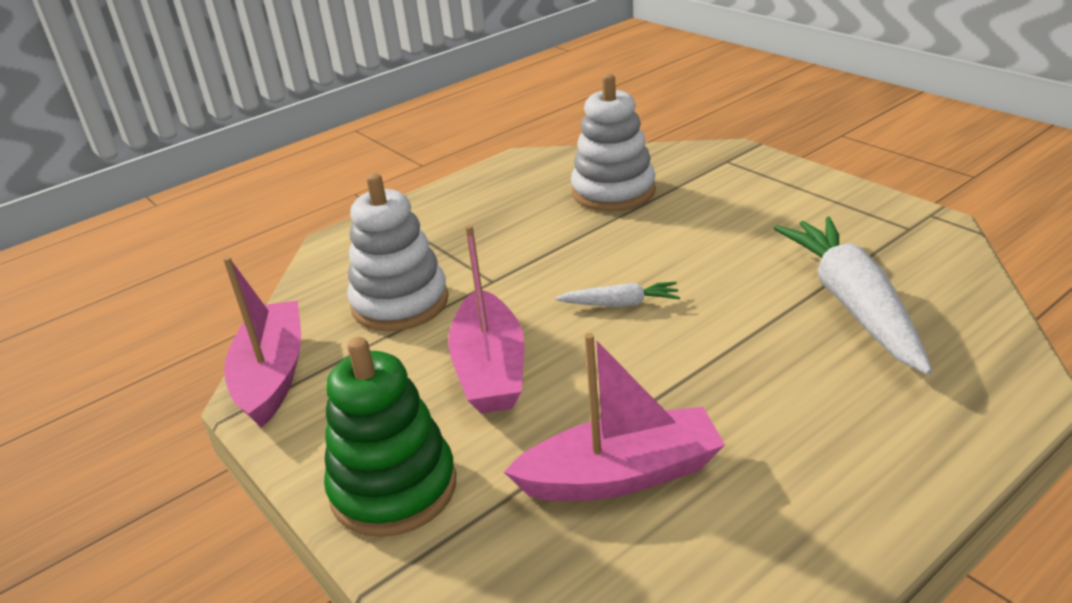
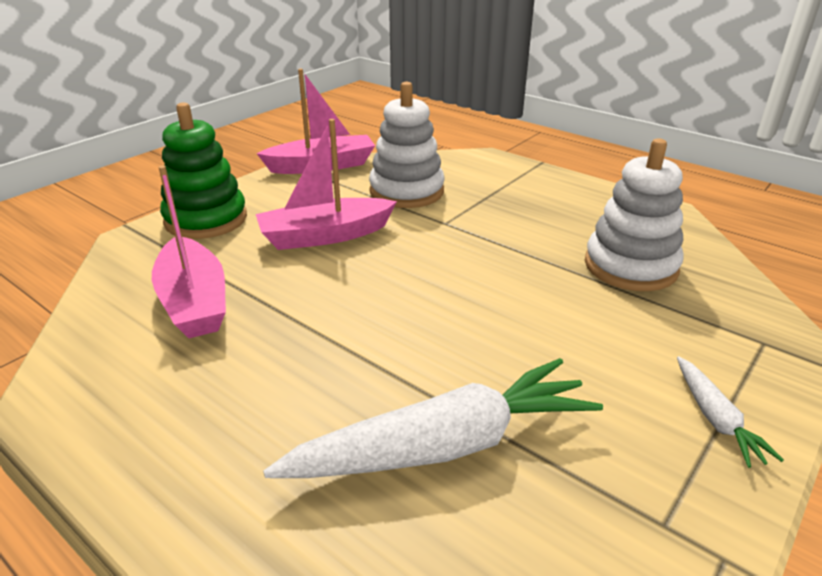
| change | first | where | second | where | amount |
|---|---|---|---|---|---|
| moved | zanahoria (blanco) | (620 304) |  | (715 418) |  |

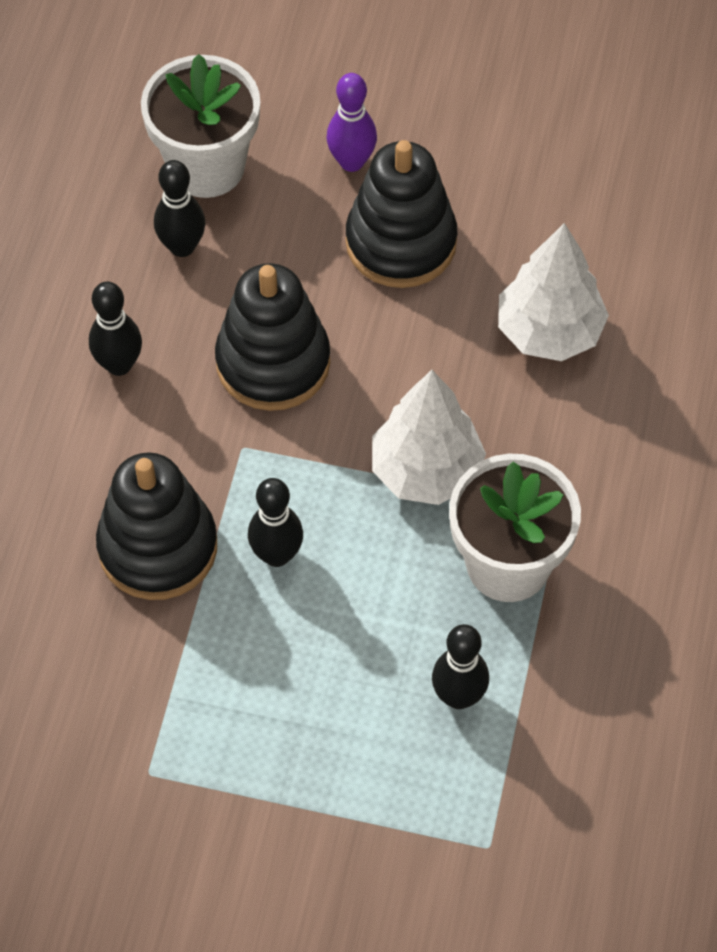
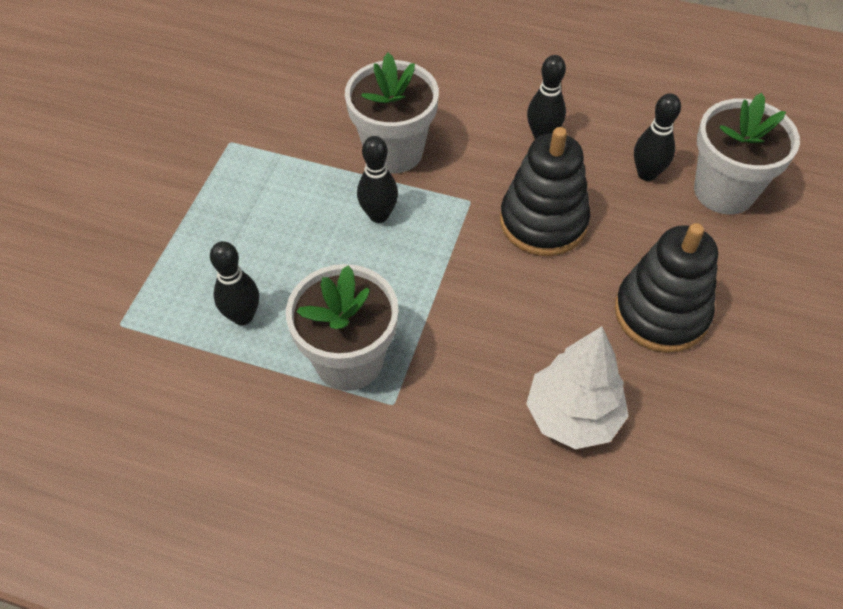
| change | first | where | second | where | amount |
|---|---|---|---|---|---|
| replaced | juguete apilable (negro) | (158 547) | maceta (blanco) | (394 151) |  |
| removed | bolo (morado) | (351 161) |  |  |  |
| removed | árbol (blanco) | (426 471) |  |  |  |

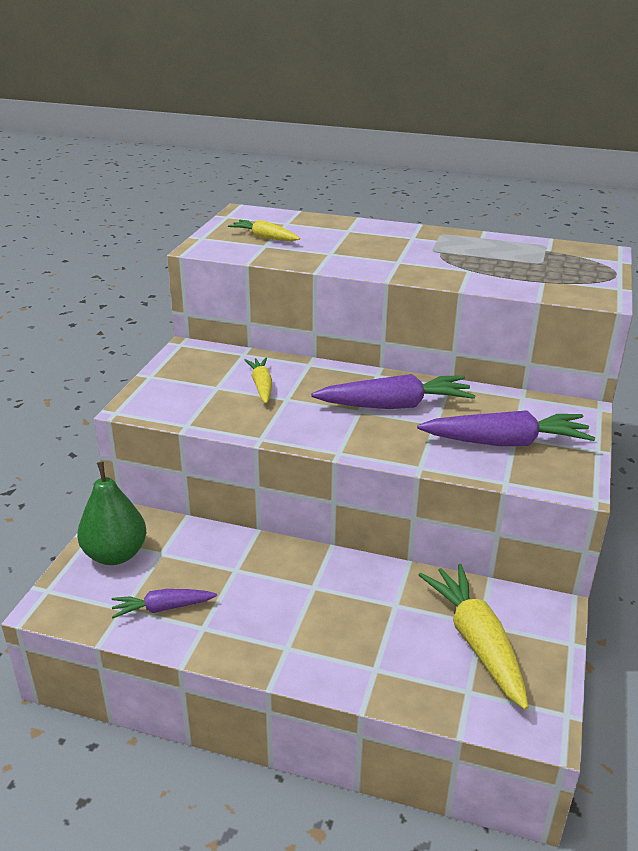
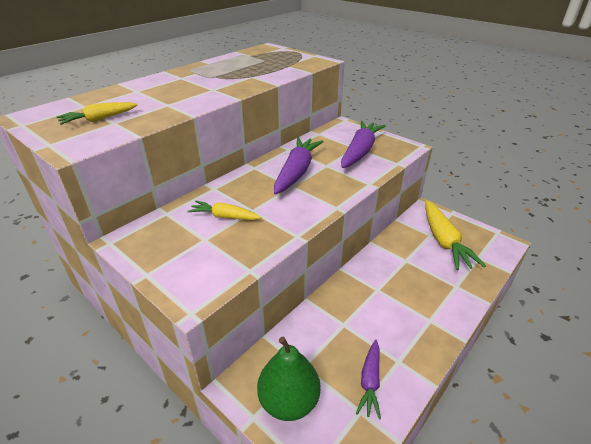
| change | first | where | second | where | amount |
|---|---|---|---|---|---|
| turned | zanahoria (amarillo) | (477 642) |  | (443 241) | 105 degrees counterclockwise |

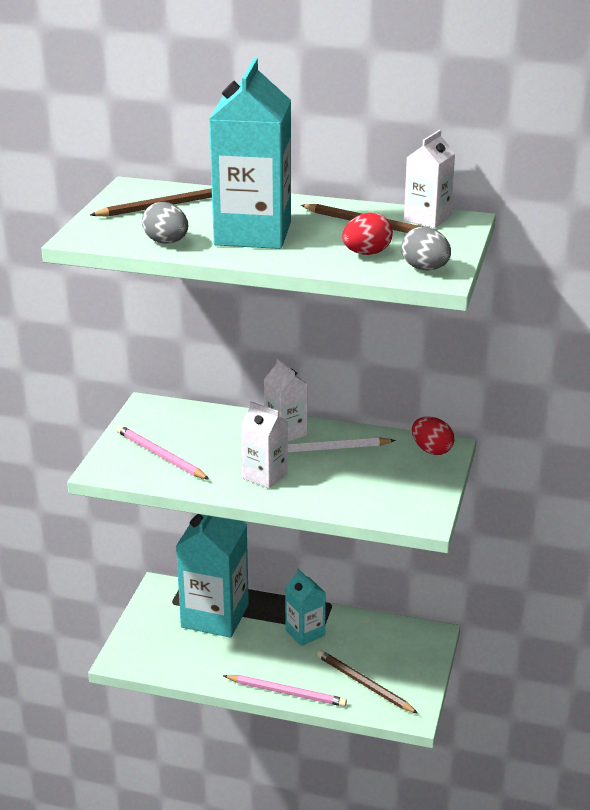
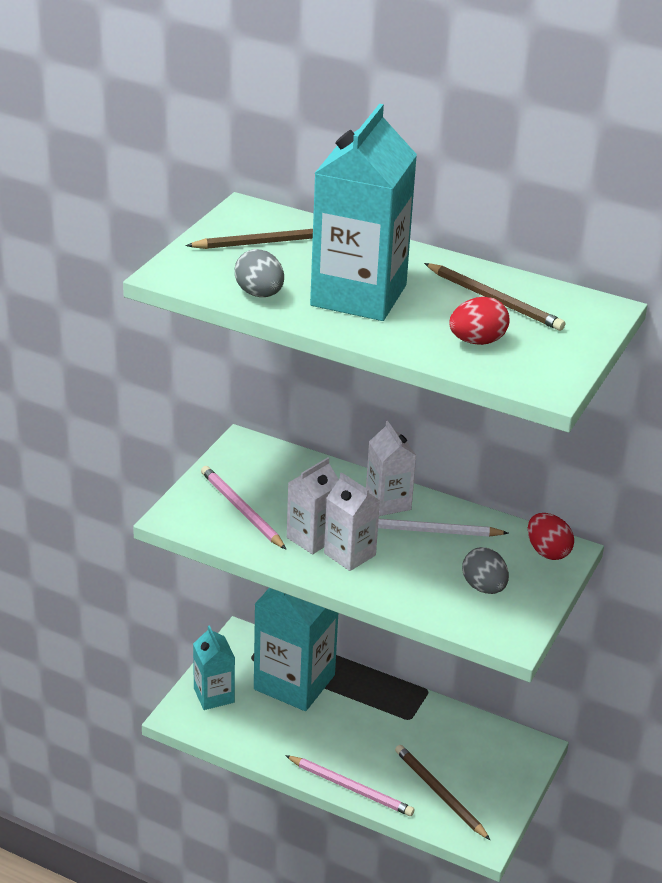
| change | first | where | second | where | amount |
|---|---|---|---|---|---|
| moved | cartón de leche (turquesa) | (305 632) |  | (214 695) |  |
| moved | huevo (gris) | (425 269) |  | (484 587) |  |
| moved | cartón de leche (blanco) | (427 218) |  | (312 538) |  |

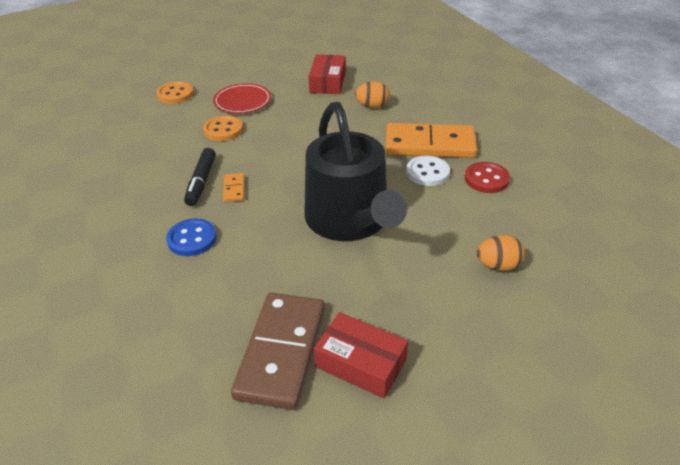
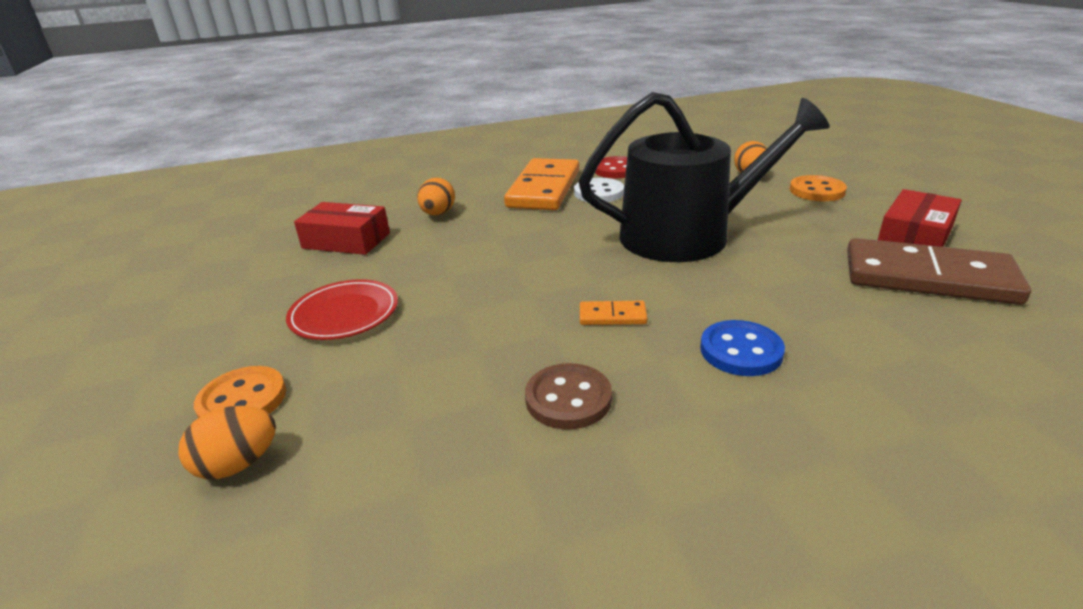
| change | first | where | second | where | amount |
|---|---|---|---|---|---|
| removed | rotulador (negro) | (201 182) |  |  |  |
| moved | botón (naranja) | (223 130) |  | (817 191) |  |
| added |  |  | huevo (naranja) | (238 464) |  |
| added |  |  | botón (marrón) | (568 399) |  |

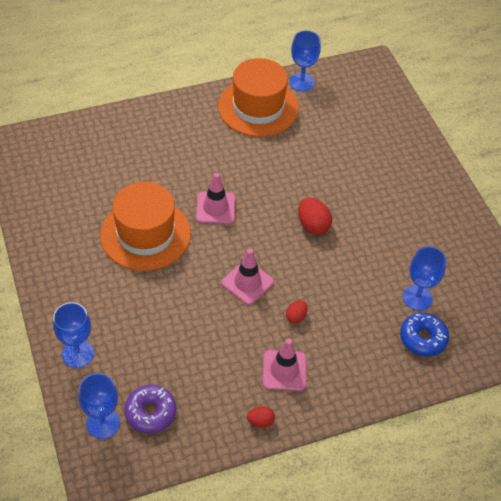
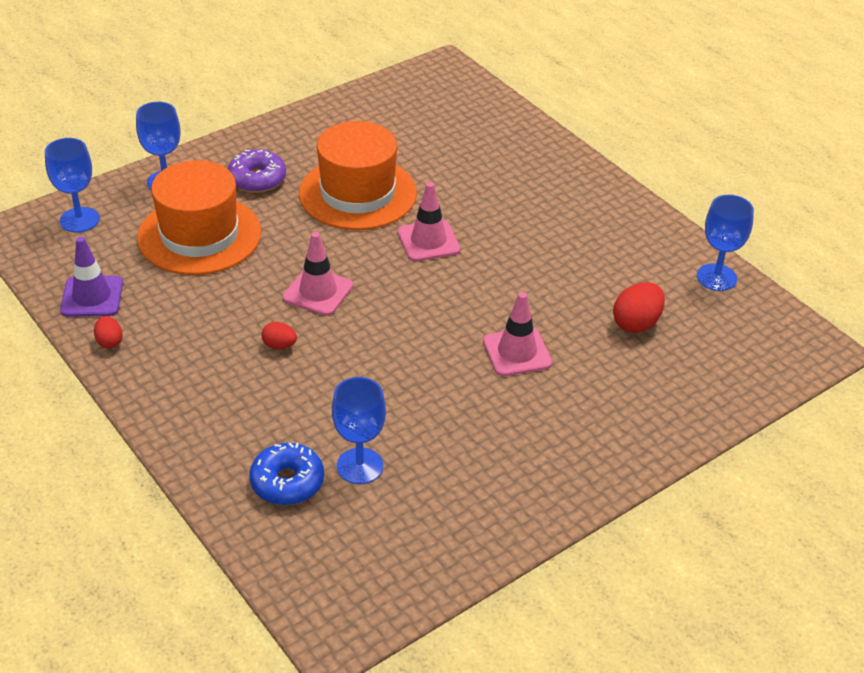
| change | first | where | second | where | amount |
|---|---|---|---|---|---|
| moved | rosquilla (morado) | (150 412) |  | (257 179) |  |
| moved | sombrero (naranja) | (258 107) |  | (199 235) |  |
| moved | cono de tráfico (rosa) | (284 370) |  | (517 352) |  |
| moved | huevo (rojo) | (313 225) |  | (636 323) |  |
| added |  |  | cono de tráfico (morado) | (92 297) |  |

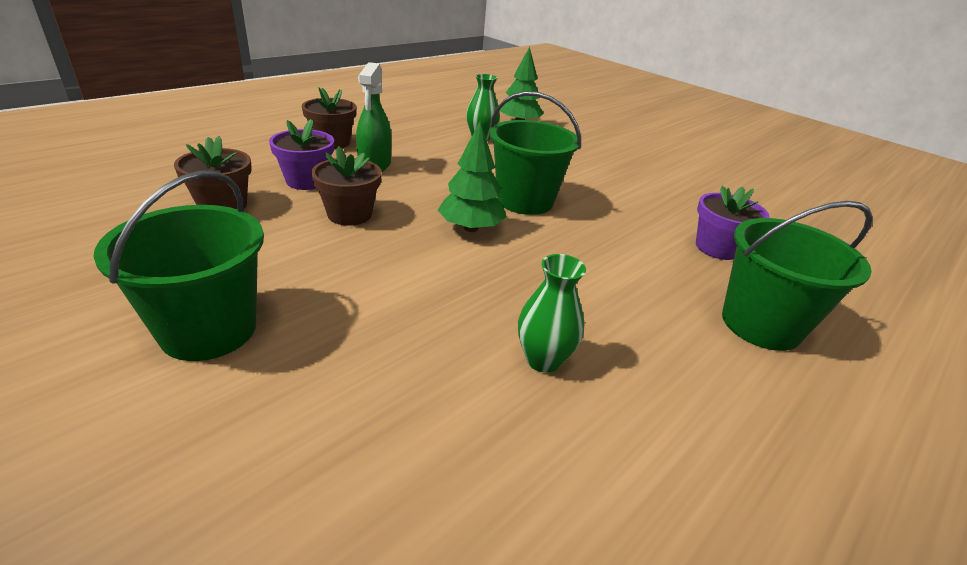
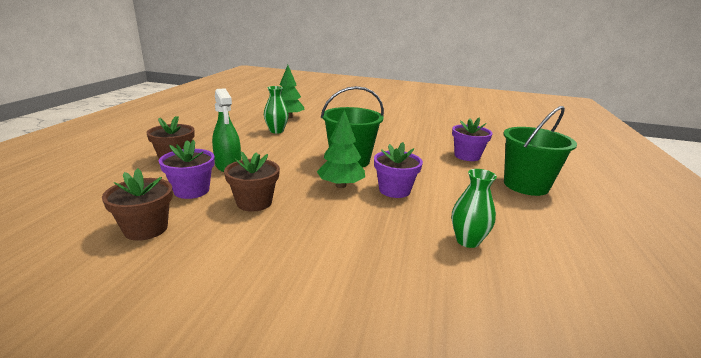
| change | first | where | second | where | amount |
|---|---|---|---|---|---|
| removed | balde (verde) | (209 330) |  |  |  |
| added |  |  | maceta (morado) | (394 190) |  |

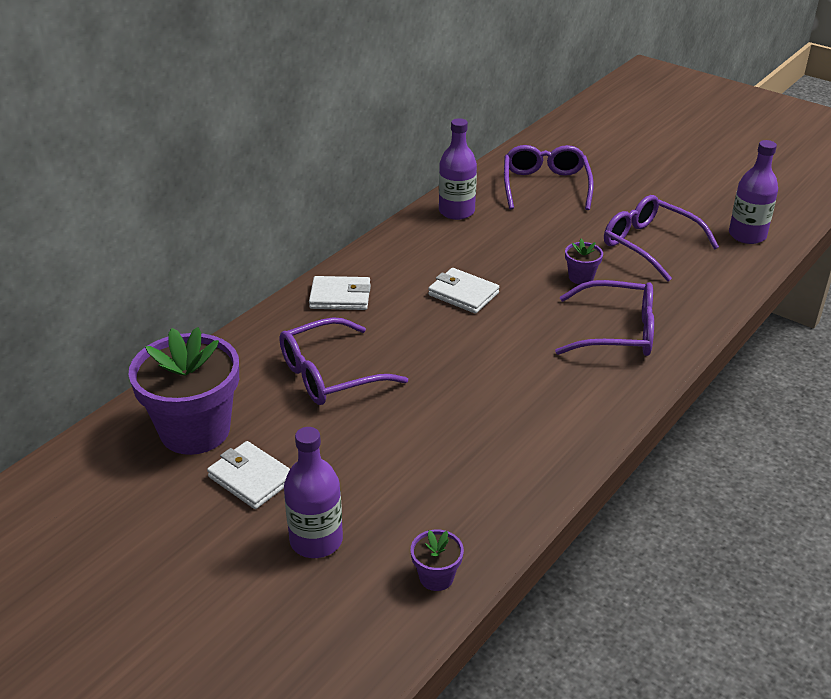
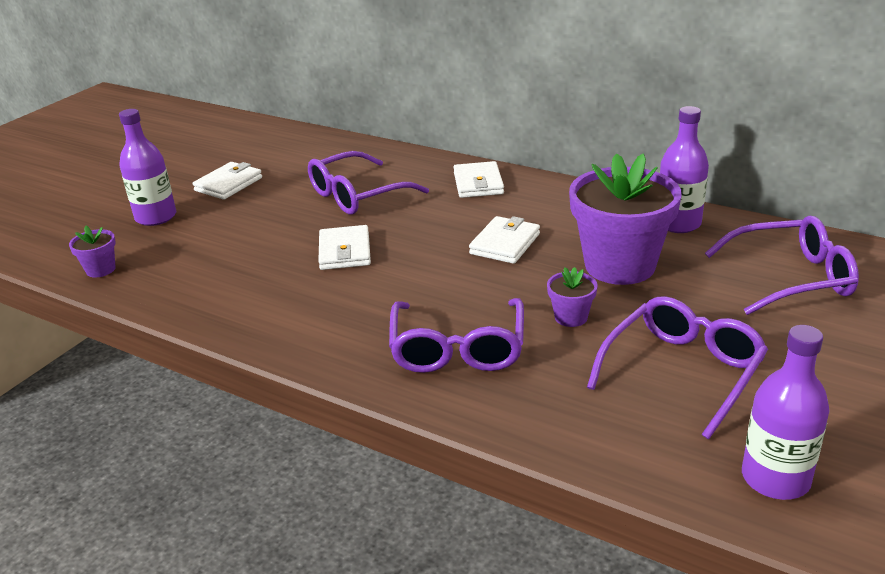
| change | first | where | second | where | amount |
|---|---|---|---|---|---|
| moved | maceta (morado) | (195 430) |  | (619 265) |  |
| turned | gafas (morado) | (330 374) |  | (357 195) | 90 degrees counterclockwise |
| added |  |  | cartera (blanco) | (345 251) |  |

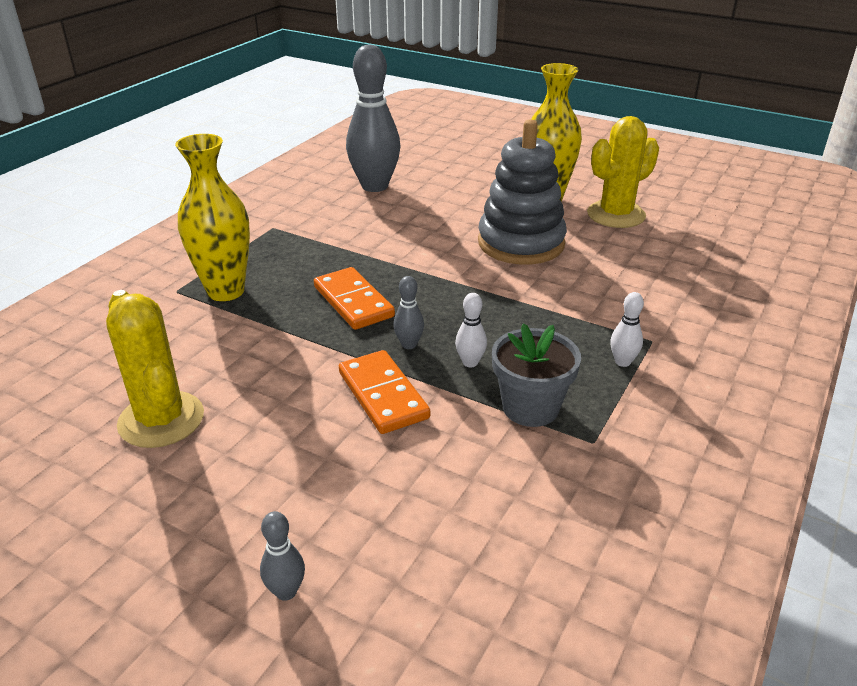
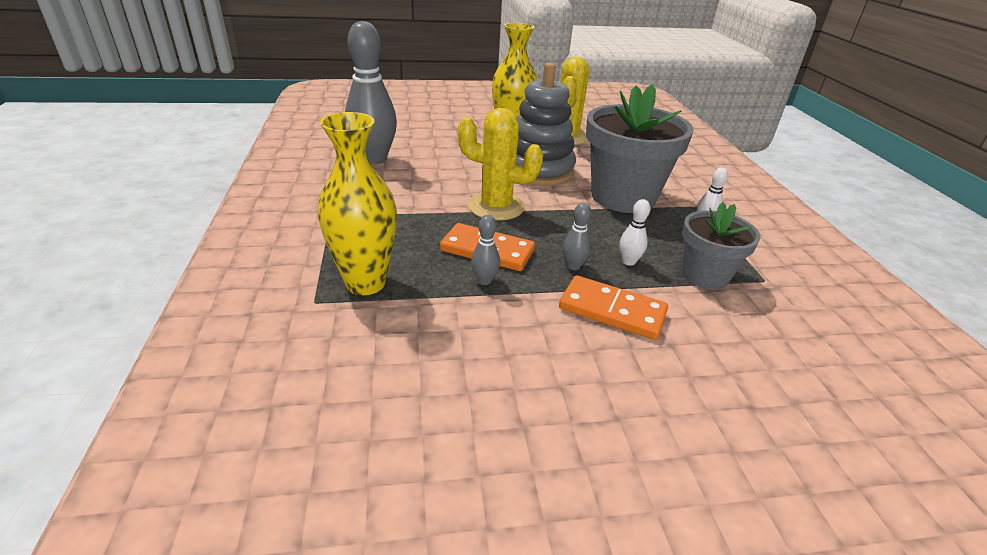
| change | first | where | second | where | amount |
|---|---|---|---|---|---|
| moved | cactus (amarillo) | (161 420) |  | (496 206) |  |
| moved | bolo (gris) | (286 591) |  | (484 280) |  |
| added |  |  | maceta (gris) | (623 197) |  |

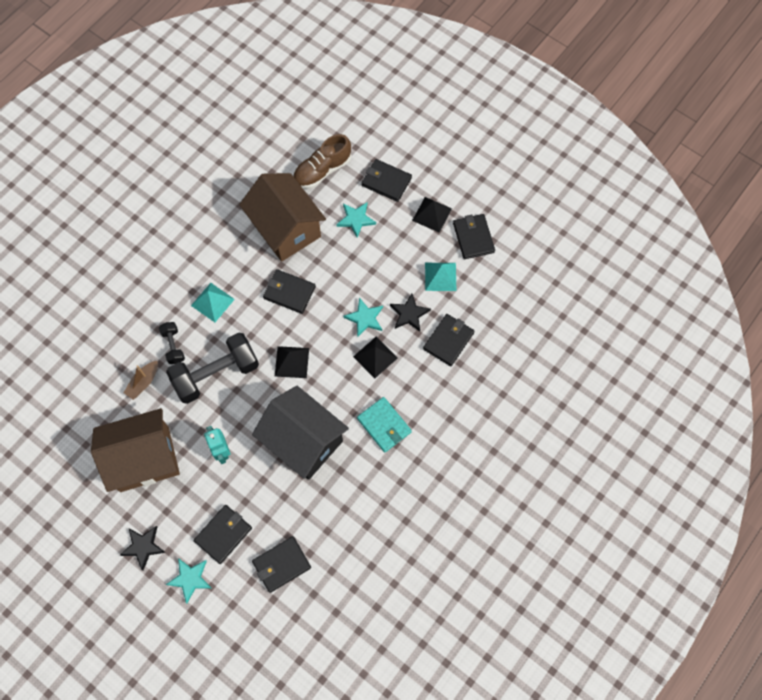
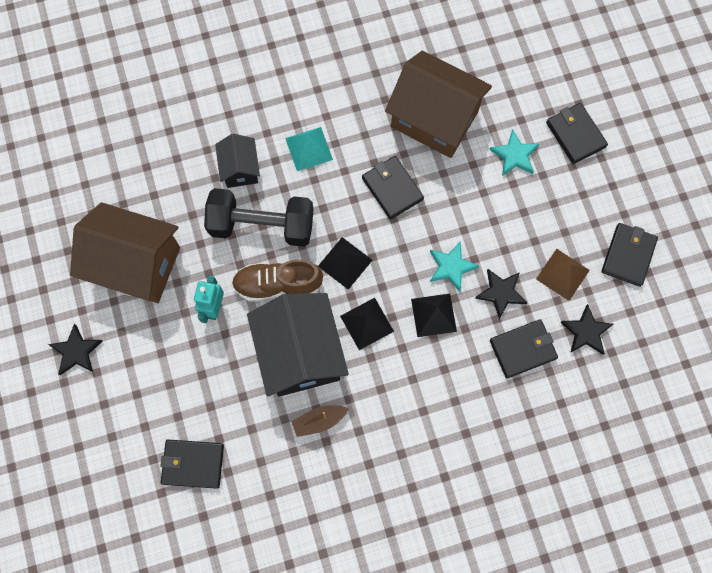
| change | first | where | second | where | amount |
|---|---|---|---|---|---|
| moved | barco (marrón) | (143 382) |  | (319 421) |  |
| replaced | mancuerna (negro) | (173 346) | casa (negro) | (240 169) |  |
| removed | estrella (turquesa) | (190 579) |  |  |  |
| removed | cartera (negro) | (223 534) |  |  |  |
| turned | casa (marrón) | (286 229) |  | (434 119) | 60 degrees counterclockwise |
| moved | zapato (marrón) | (322 170) |  | (278 284) |  |
| removed | cartera (turquesa) | (384 425) |  |  |  |
| moved | pirámide (negro) | (432 214) |  | (367 323) |  |
| recoloured | pirámide (turquesa) | (440 276) | pirámide (marrón) | (562 274) |  |
| added |  |  | estrella (negro) | (586 332) |  |

